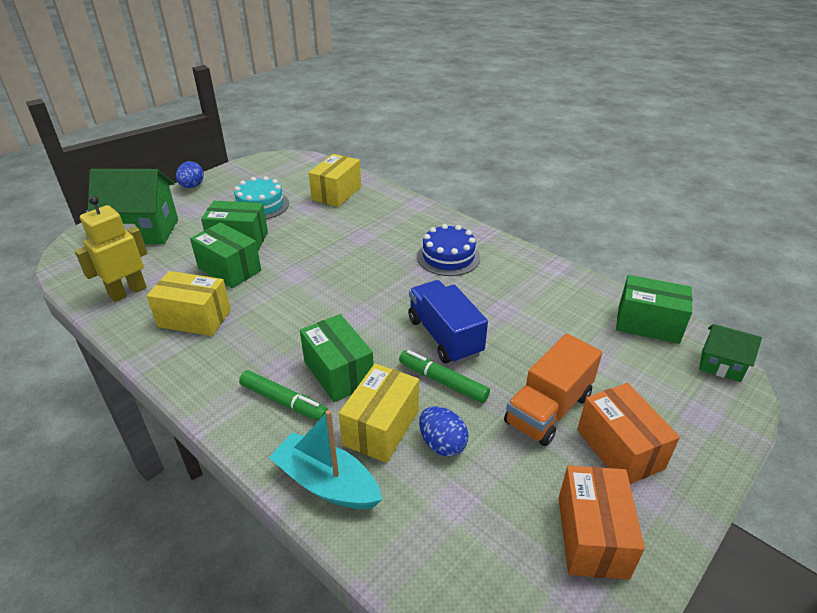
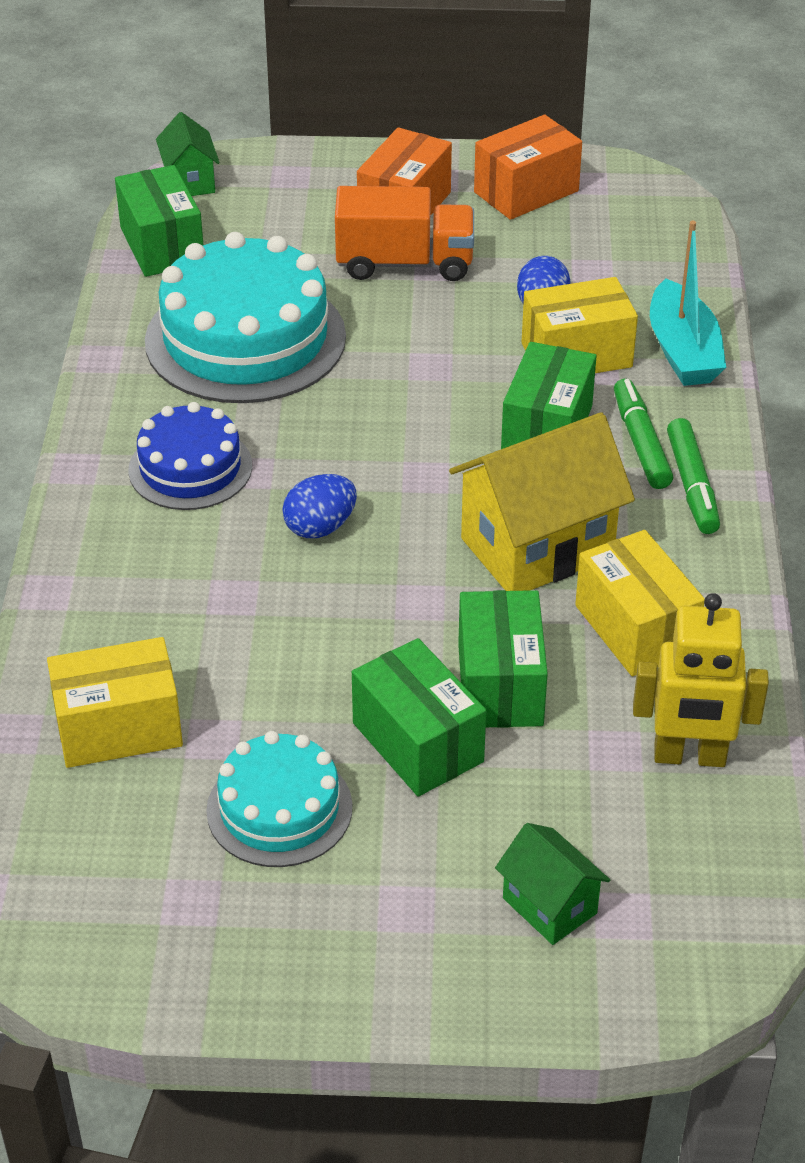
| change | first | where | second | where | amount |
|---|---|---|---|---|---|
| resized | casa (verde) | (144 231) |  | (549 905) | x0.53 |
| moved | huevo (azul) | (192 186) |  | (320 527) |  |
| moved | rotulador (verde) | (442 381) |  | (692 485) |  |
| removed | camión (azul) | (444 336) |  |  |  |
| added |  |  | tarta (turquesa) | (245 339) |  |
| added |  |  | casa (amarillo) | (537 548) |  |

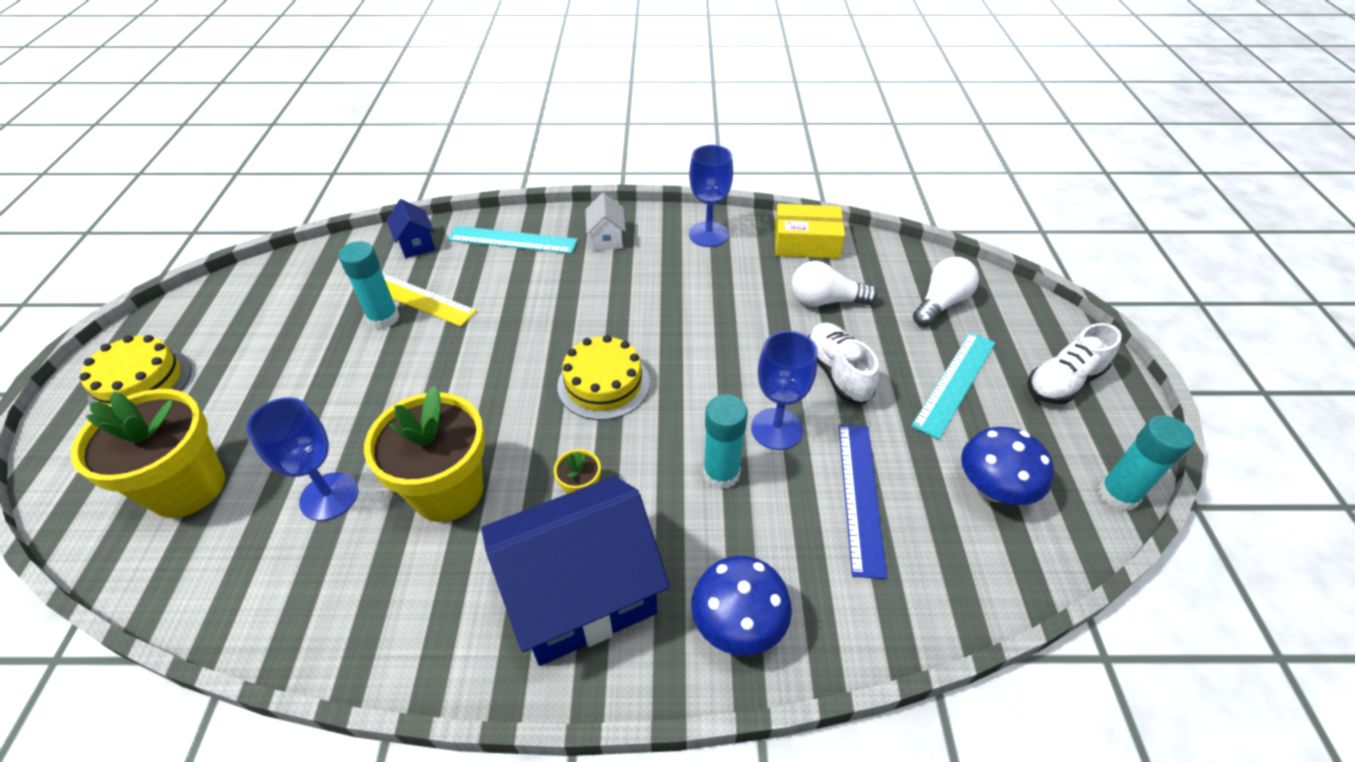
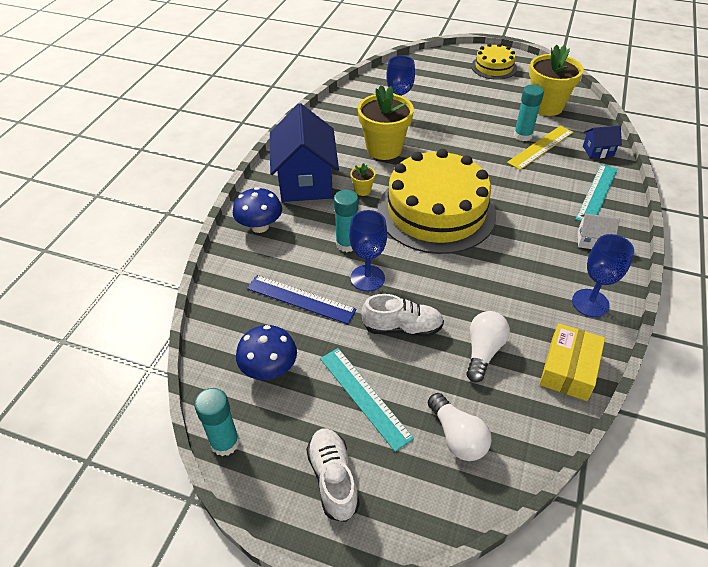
| change | first | where | second | where | amount |
|---|---|---|---|---|---|
| moved | maceta (amarillo) | (187 487) |  | (546 106) |  |
| resized | tarta (amarillo) | (603 384) |  | (436 211) | x2.00 |

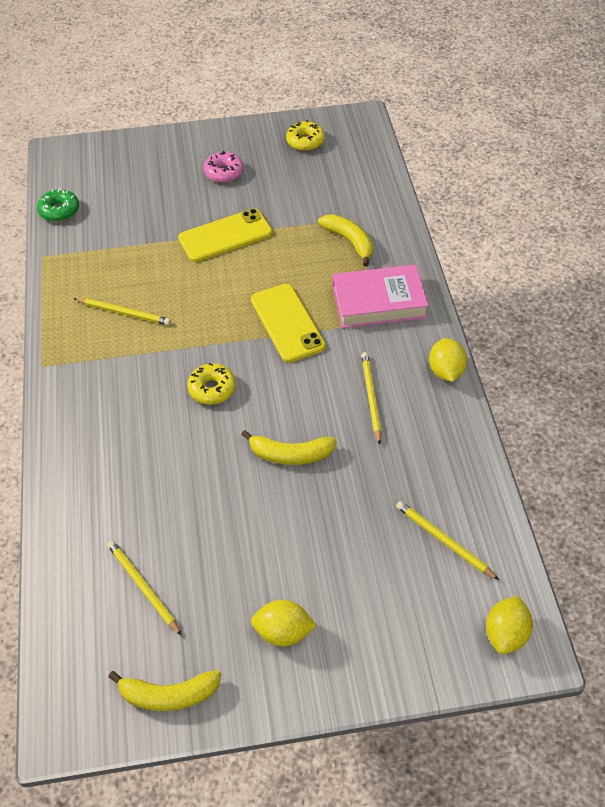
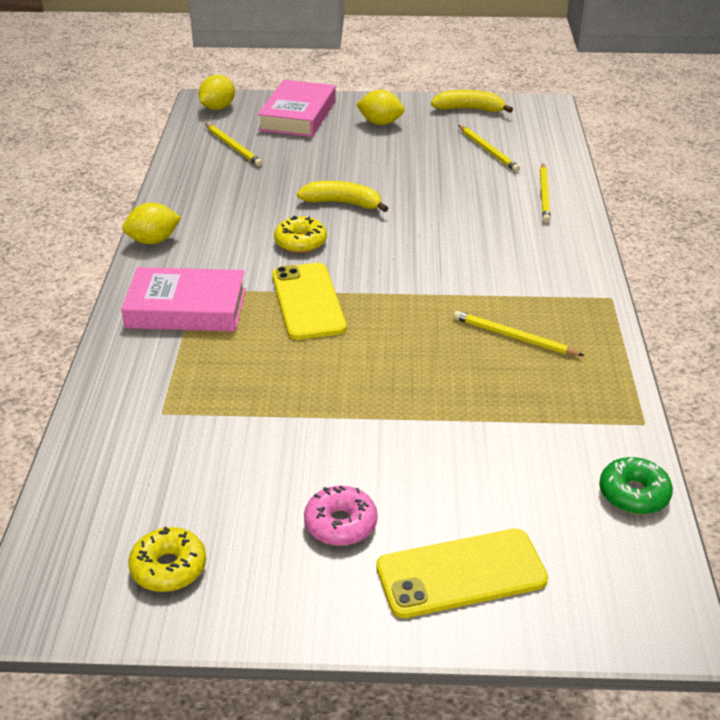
| change | first | where | second | where | amount |
|---|---|---|---|---|---|
| moved | móvil (amarillo) | (225 236) |  | (461 574) |  |
| moved | rosquilla (amarillo) | (212 389) |  | (300 242) |  |
| removed | plátano (amarillo) | (349 242) |  |  |  |
| moved | lápiz (amarillo) | (371 397) |  | (544 195) |  |
| turned | limón (amarillo) | (446 371) |  | (153 241) | 60 degrees clockwise |
| added |  |  | libro (rosa) | (298 115) |  |

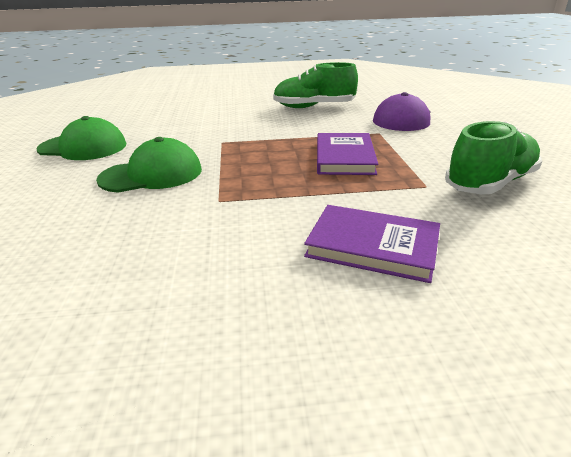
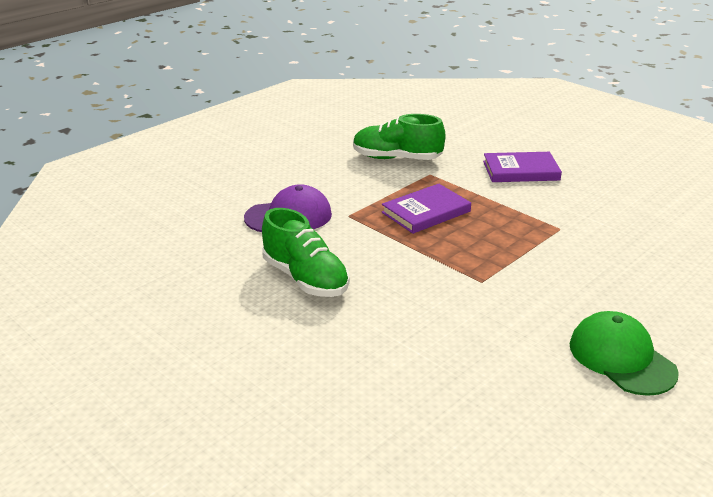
| change | first | where | second | where | amount |
|---|---|---|---|---|---|
| removed | gorra (verde) | (152 174) |  |  |  |
| turned | libro (morado) | (372 246) |  | (521 171) | 75 degrees counterclockwise |

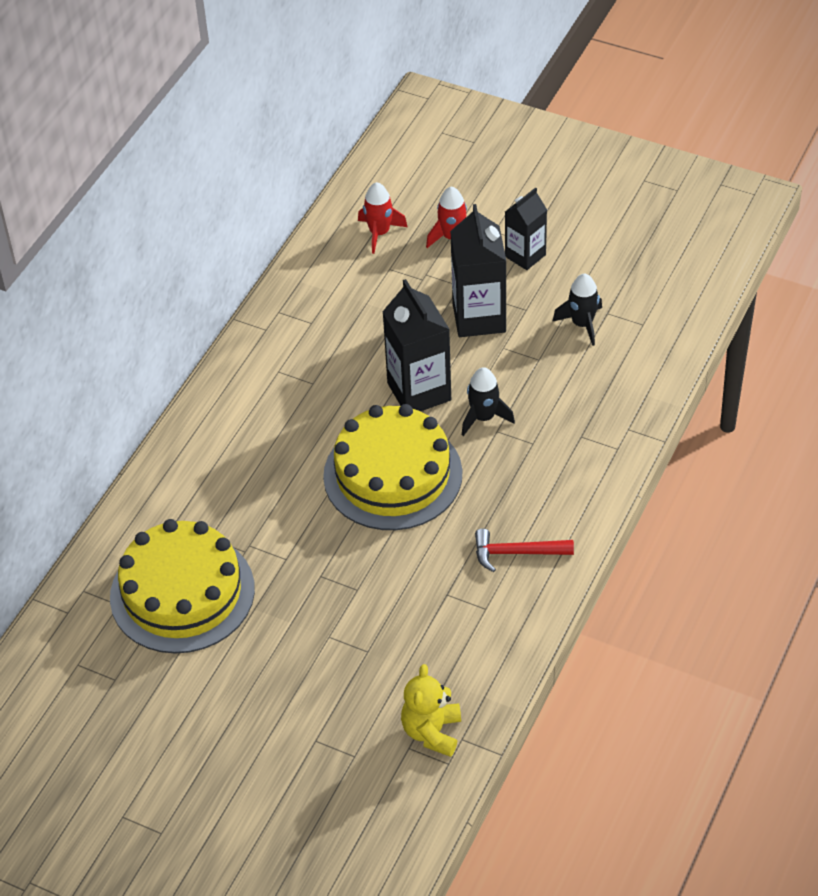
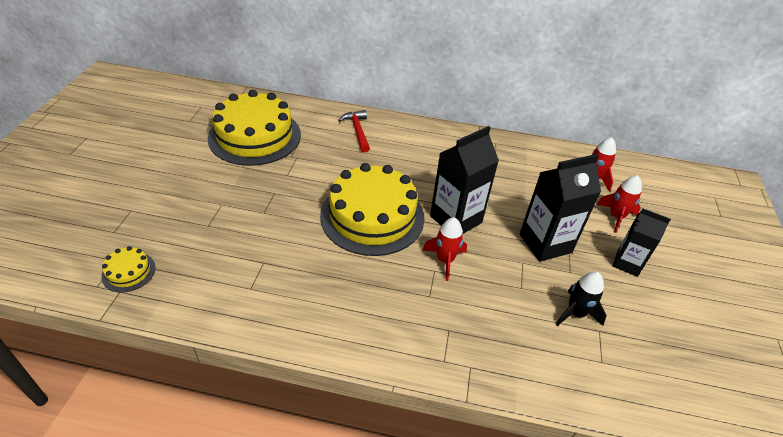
| change | first | where | second | where | amount |
|---|---|---|---|---|---|
| replaced | osito (amarillo) | (432 732) | tarta (amarillo) | (128 272) |  |
| recoloured | cohete (negro) | (483 417) | cohete (rojo) | (445 260) |  |
| moved | martillo (rojo) | (516 553) |  | (357 131) |  |

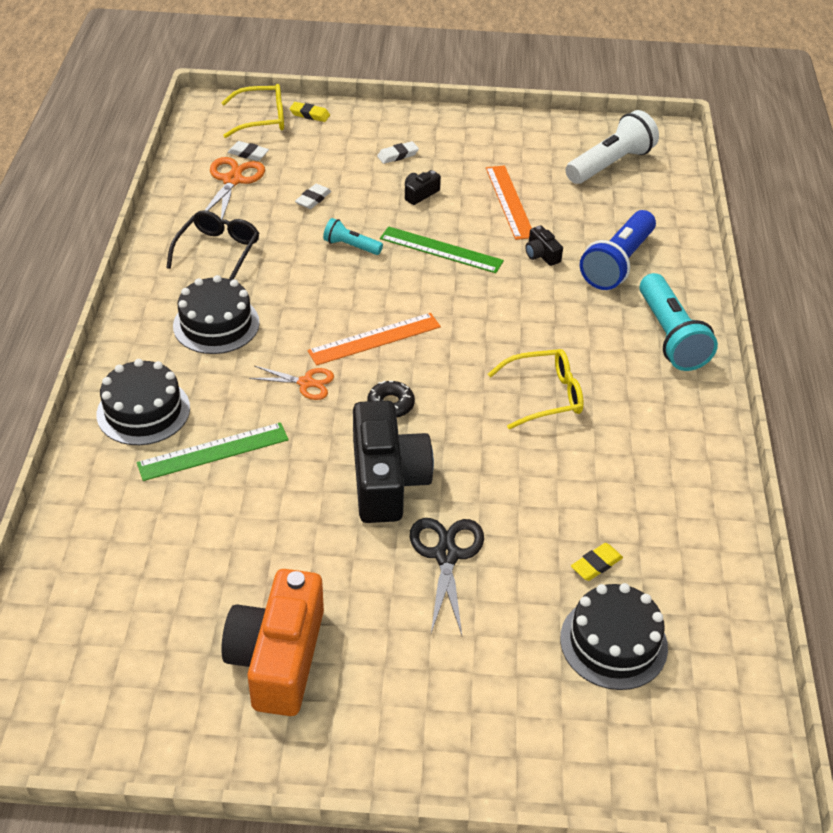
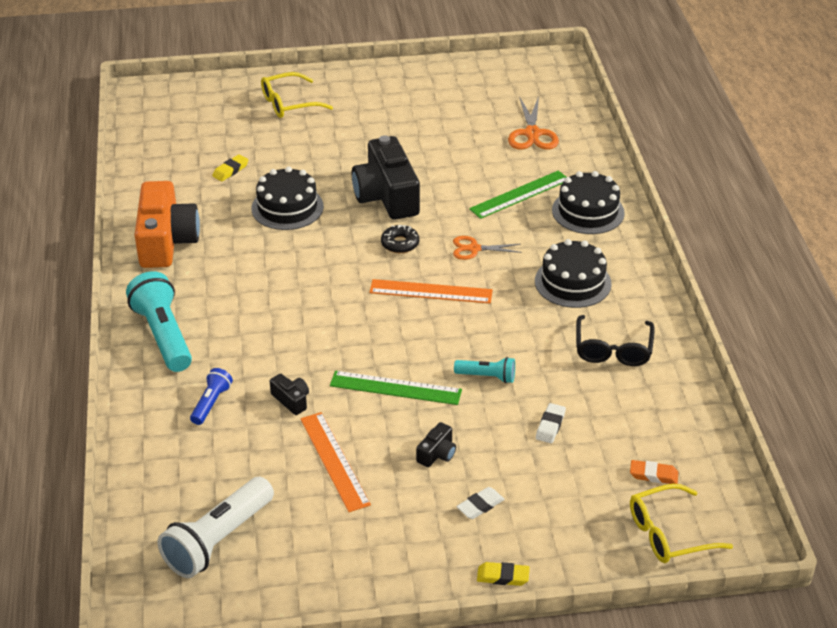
| change | first | where | second | where | amount |
|---|---|---|---|---|---|
| moved | tijeras (naranja) | (232 180) |  | (532 134) |  |
| moved | cámara (naranja) | (278 658) |  | (166 241) |  |
| recoloured | goma de borrar (blanco) | (248 154) | goma de borrar (naranja) | (653 475) |  |
| moved | goma de borrar (amarillo) | (309 115) |  | (503 576) |  |
| turned | regla (naranja) | (374 339) |  | (431 291) | 45 degrees clockwise |
| removed | tijeras (negro) | (446 555) |  |  |  |
| moved | gafas (amarillo) | (545 395) |  | (288 103) |  |
| moved | tarta (negro) | (613 643) |  | (287 207) |  |
| resized | lámpara de mano (azul) | (618 263) |  | (211 403) | x0.52 |

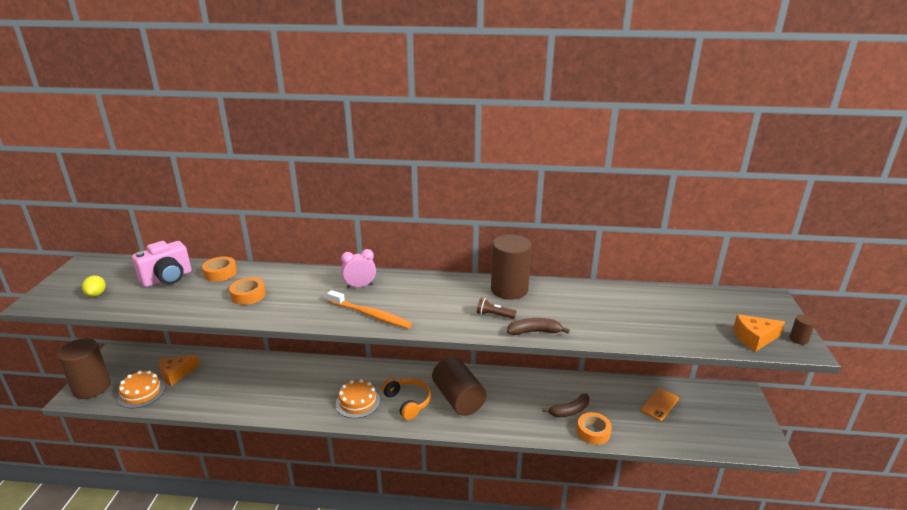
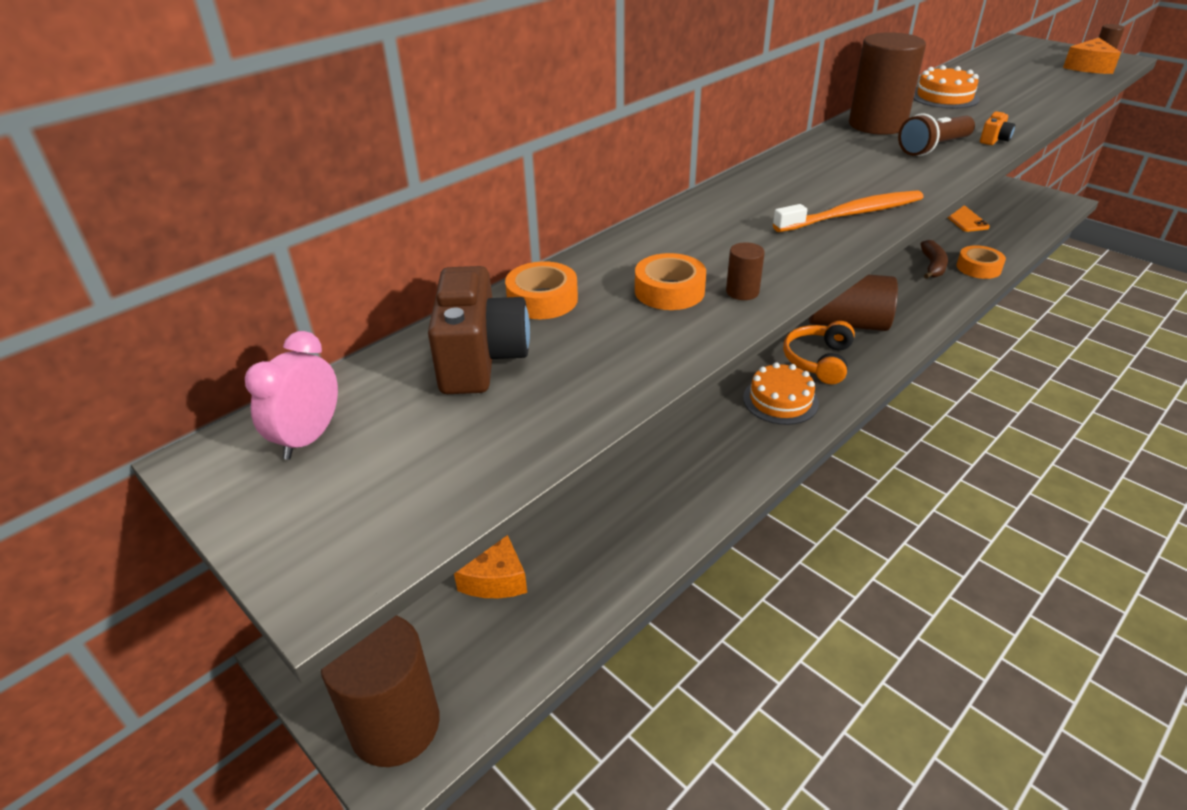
| change | first | where | second | where | amount |
|---|---|---|---|---|---|
| removed | limón (amarillo) | (96 294) |  |  |  |
| moved | tarta (naranja) | (141 393) |  | (944 97) |  |
| recoloured | cámara (rosa) | (167 278) | cámara (marrón) | (481 360) |  |
| moved | despertador (rosa) | (360 286) |  | (309 438) |  |
| turned | auriculares (naranja) | (408 402) |  | (818 360) | 75 degrees counterclockwise |
| resized | lámpara de mano (marrón) | (494 315) |  | (933 148) | x1.52 |
| replaced | plátano (marrón) | (534 332) | cámara (naranja) | (994 140) |  |
| added |  |  | cilindro (marrón) | (742 292) |  |

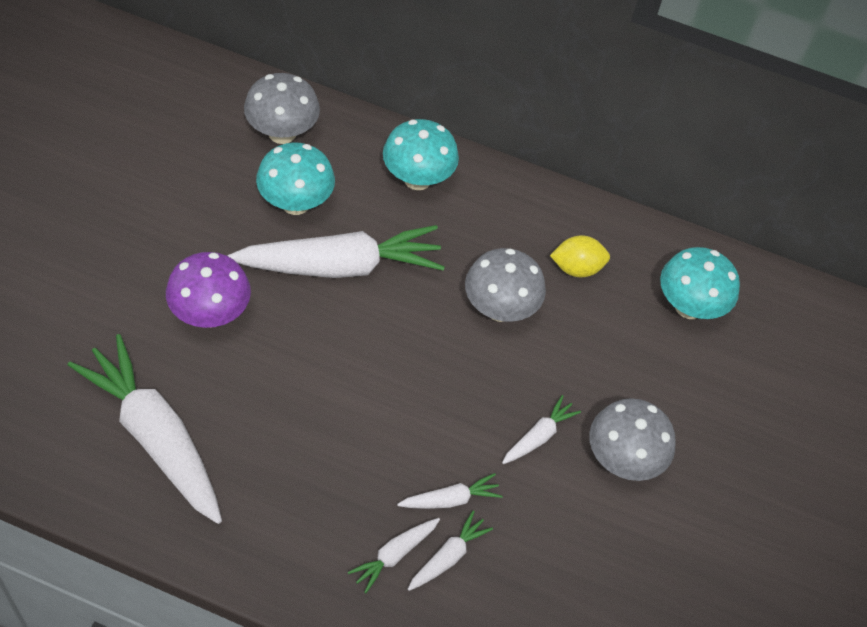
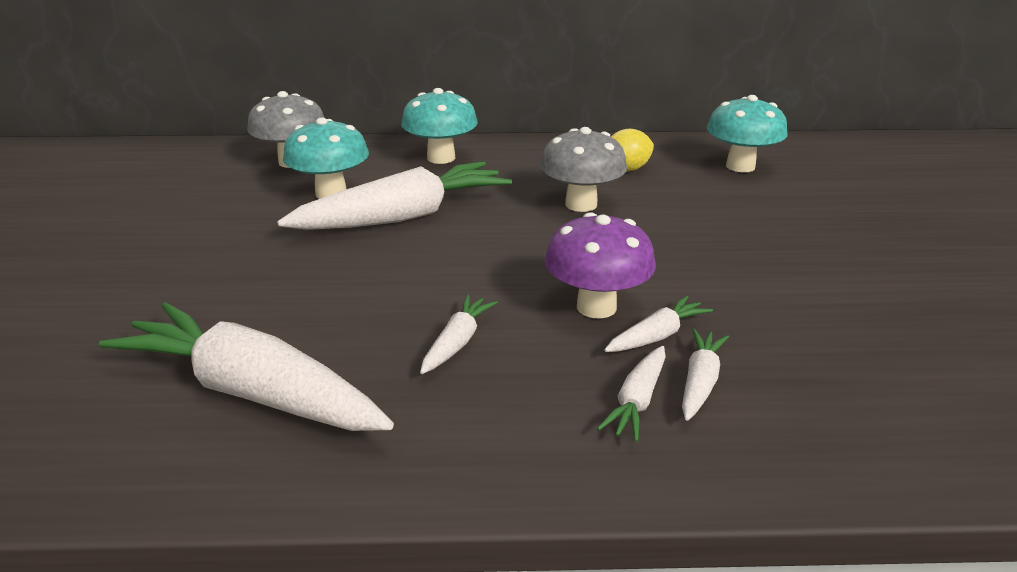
| change | first | where | second | where | amount |
|---|---|---|---|---|---|
| moved | seta (morado) | (210 314) |  | (596 307) |  |
| moved | zanahoria (blanco) | (539 436) |  | (457 342) |  |
| removed | seta (gris) | (622 459) |  |  |  |

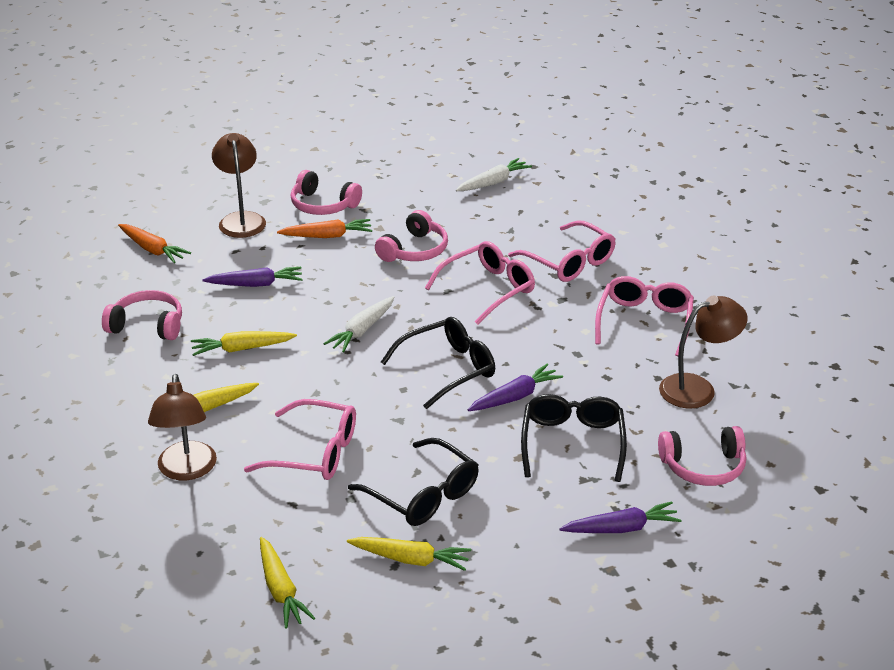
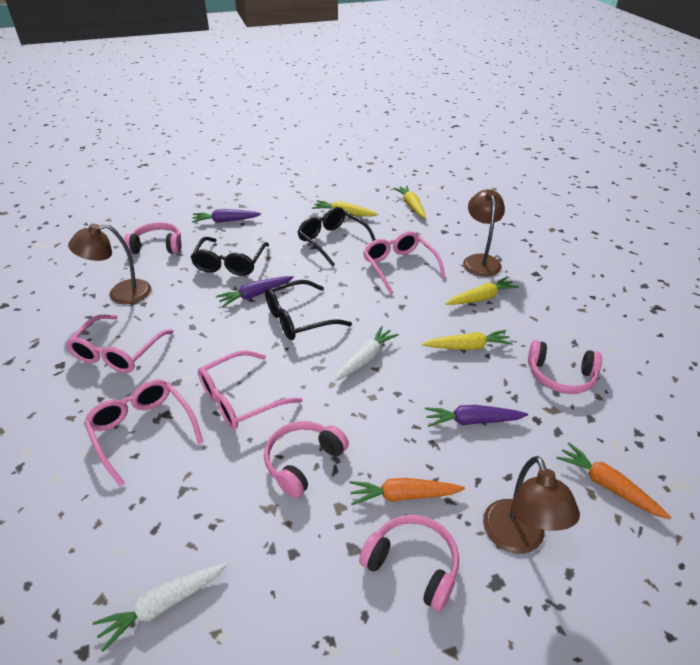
| change | first | where | second | where | amount |
|---|---|---|---|---|---|
| turned | gafas (rosa) | (315 452) |  | (399 266) | 45 degrees clockwise |

